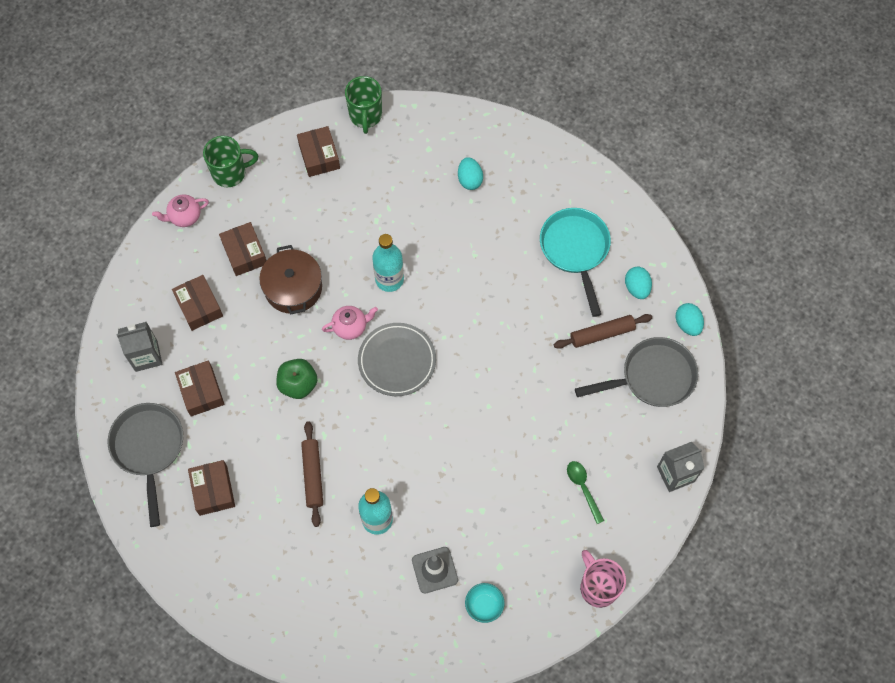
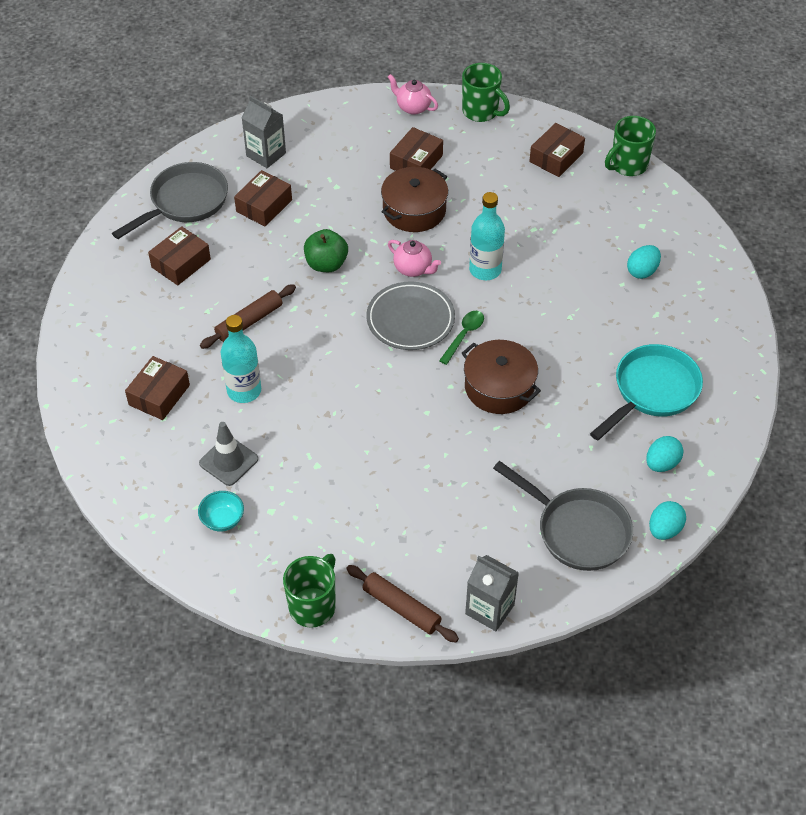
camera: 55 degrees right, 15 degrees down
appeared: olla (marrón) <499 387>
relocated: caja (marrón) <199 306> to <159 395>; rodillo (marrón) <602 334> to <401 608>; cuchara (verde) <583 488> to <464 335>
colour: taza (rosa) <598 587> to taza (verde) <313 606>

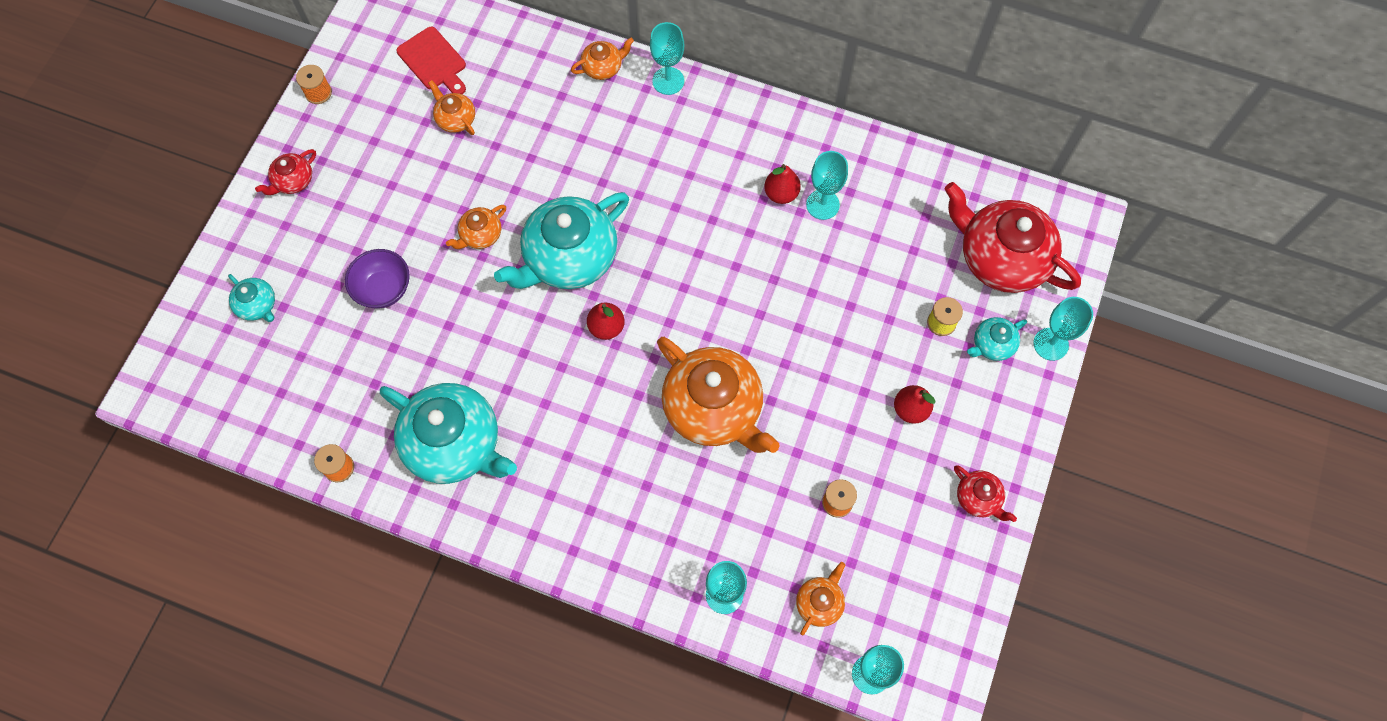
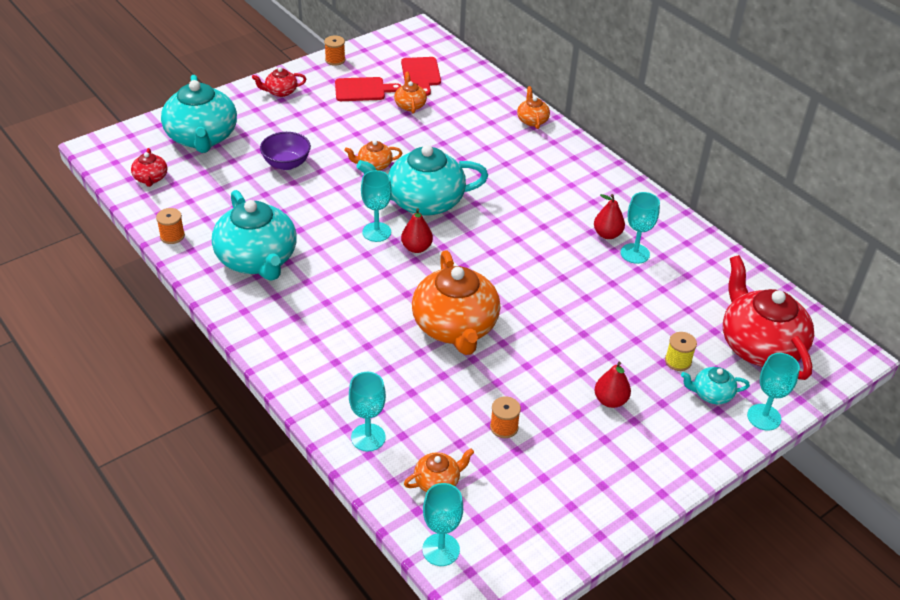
camera: 30 degrees right, 25 degrees down
appeared: tabla de cortar (rojo) <363 90>
relocated: copa (turquesa) <668 81> to <376 232>; tetera (rojo) <978 498> to <151 178>
spun: tetera (naranja) <603 67> = <532 120> 105 degrees counterclockwise
size: tetera (turquesa) <257 305> = <202 137> x2.18

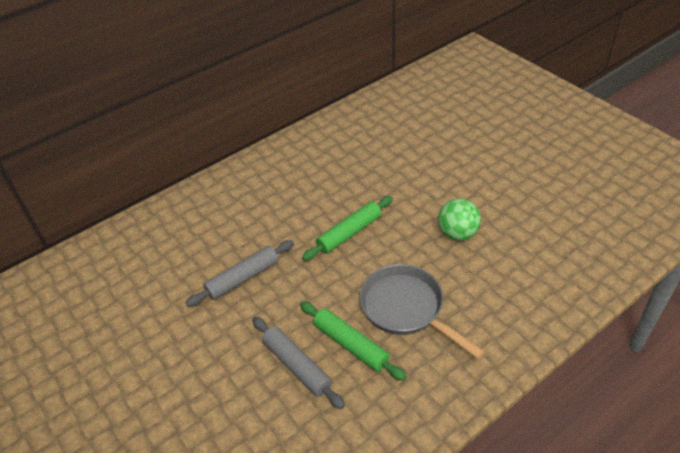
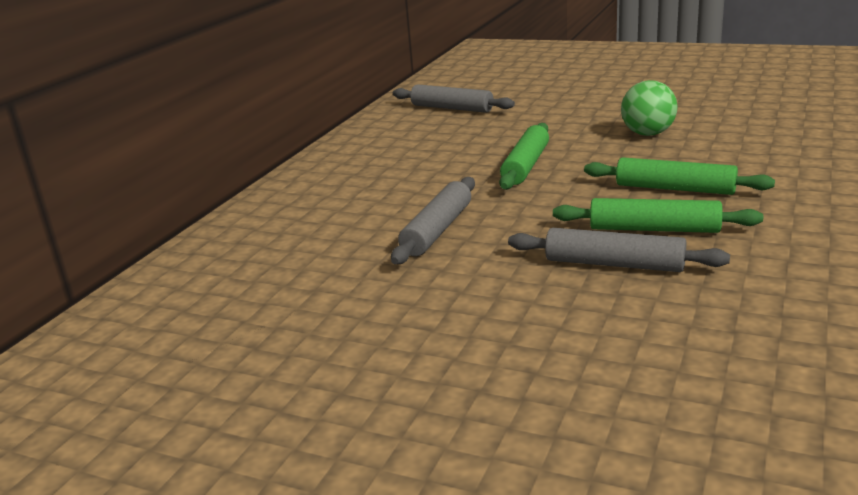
camera: 30 degrees left, 20 degrees down
appeared: rodillo (gris) <452 108>
exchanged: sartén (gris) <406 308> to rodillo (verde) <675 189>

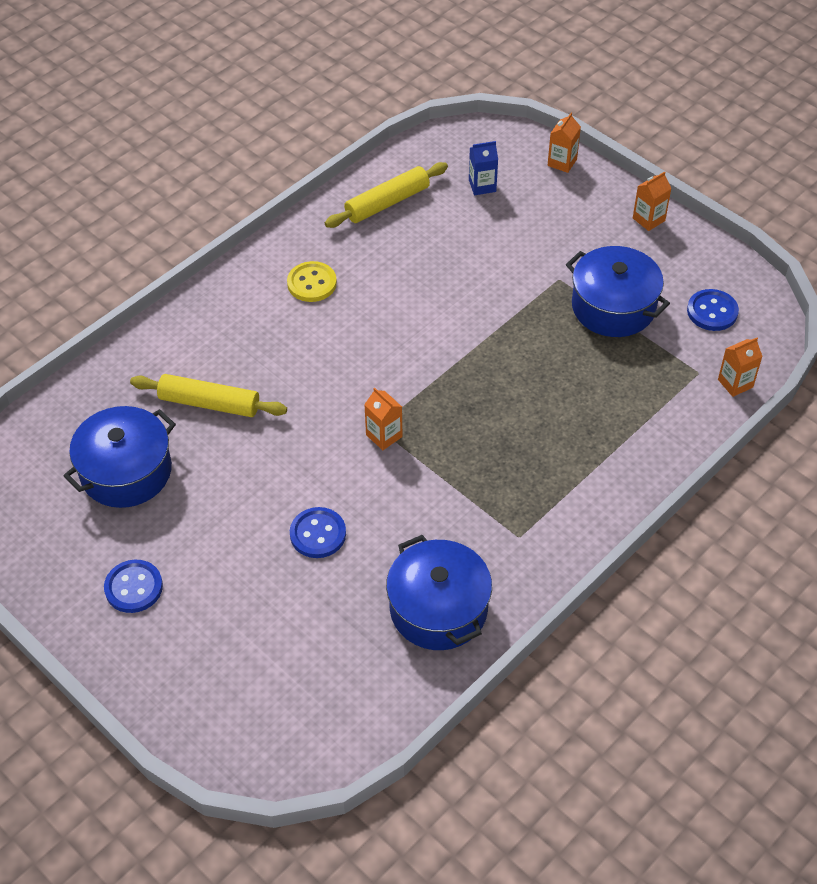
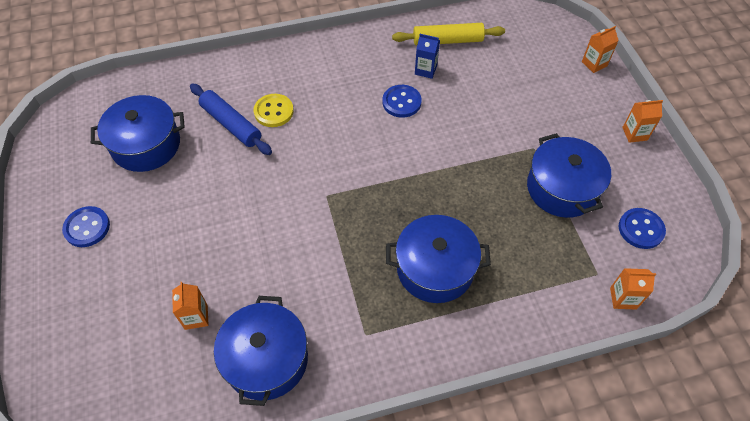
camera: 30 degrees right, 5 degrees up
appeared: olla (azul) <435 268>
relocated: cartón de leche (azul) <482 186> to <425 70>; botón (amarillo) <312 283> to <274 111>; cartón de leche (naranja) <384 436> to <196 317>; botón (azul) <318 534> to <401 102>
colour: rodillo (amarillo) <209 403> to rodillo (azul) <231 124>

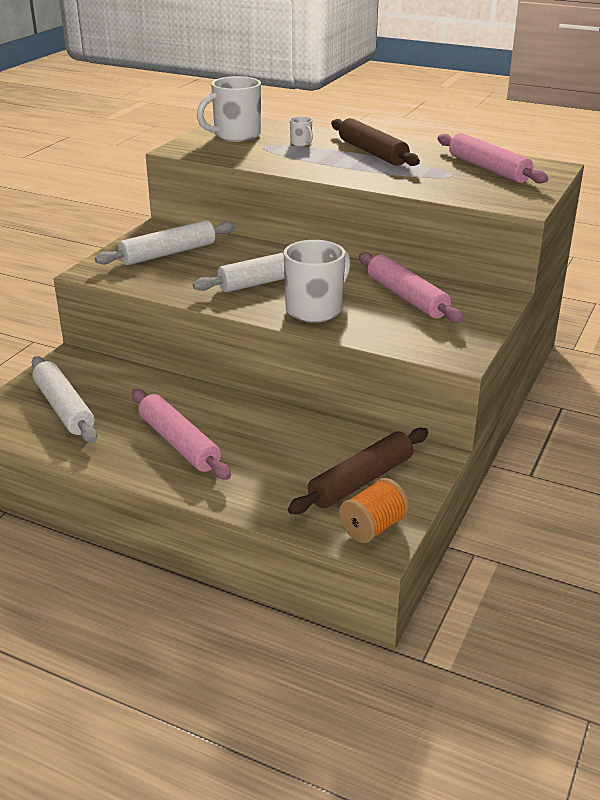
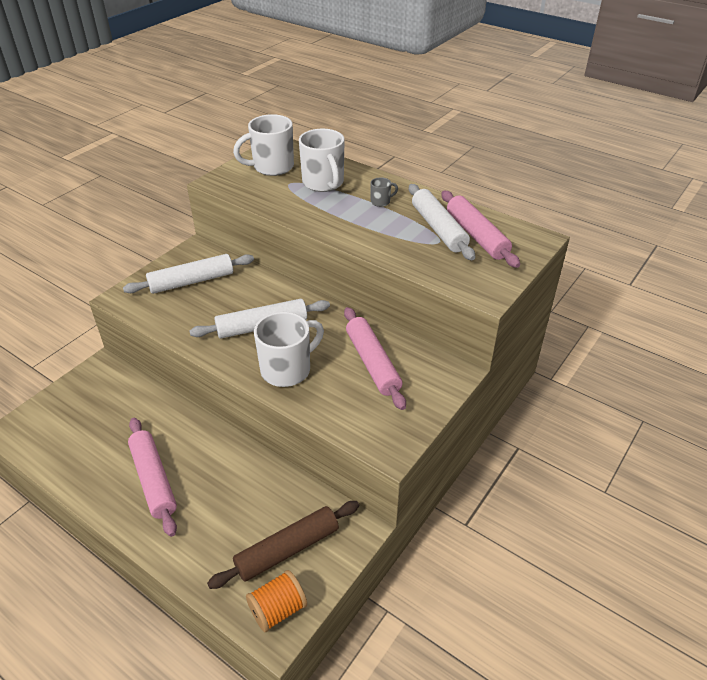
camera: 10 degrees right, 10 degrees up
relocated: rodillo (blanco) <64 408> to <438 229>
exchanged: rodillo (marrón) <372 152> to taza (gris) <381 202>
size: taza (blanco) <301 143> = <323 183> x2.22

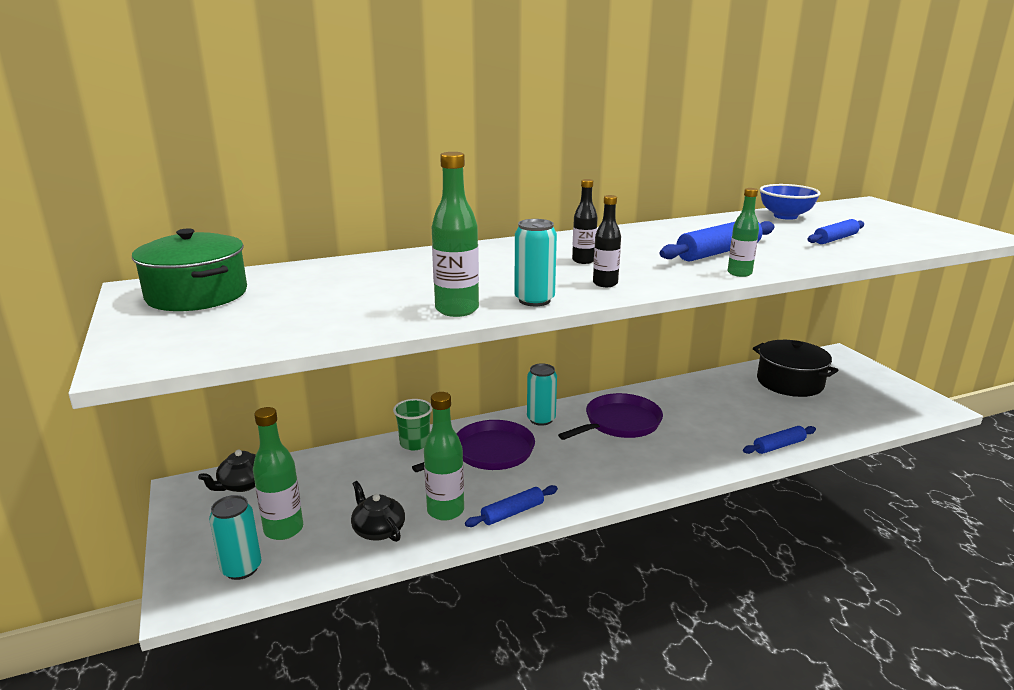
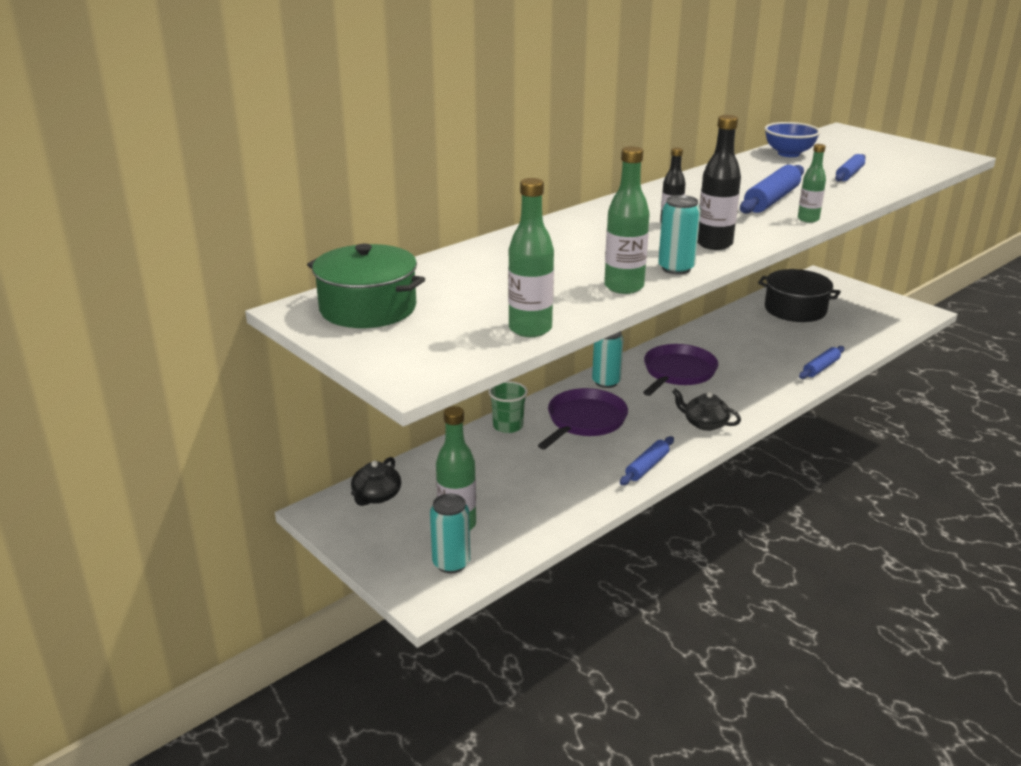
camera: 20 degrees left, 5 degrees up
relocated: botella (verde) <445 511> to <530 329>; tetera (negro) <378 530> to <704 423>
size: botella (negro) <605 283> = <714 244> x1.59

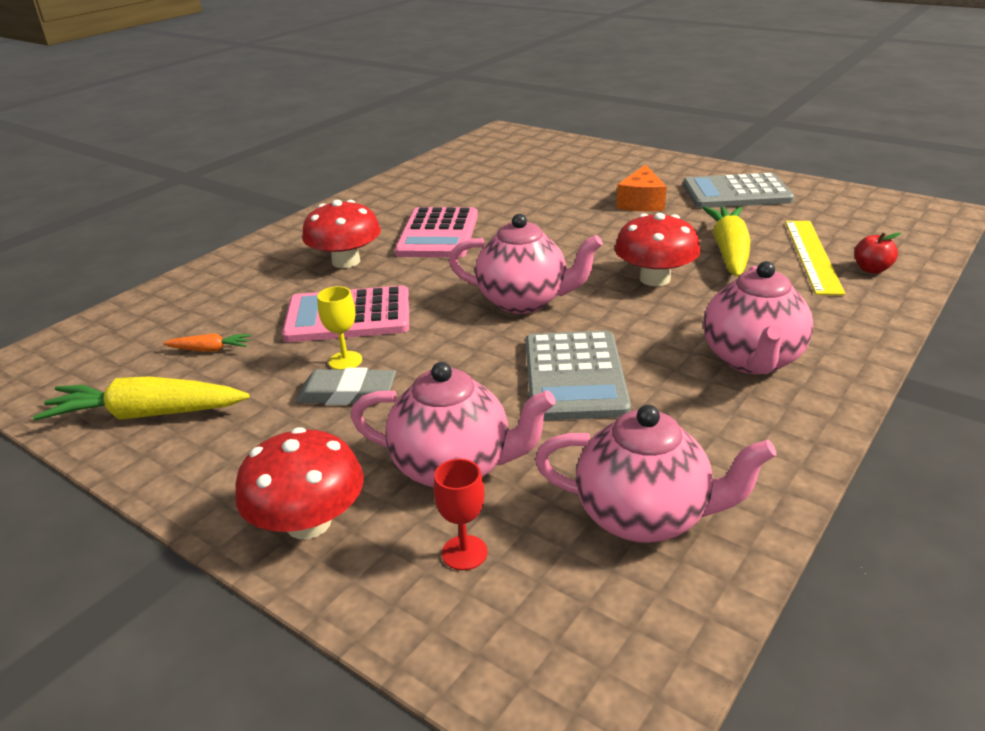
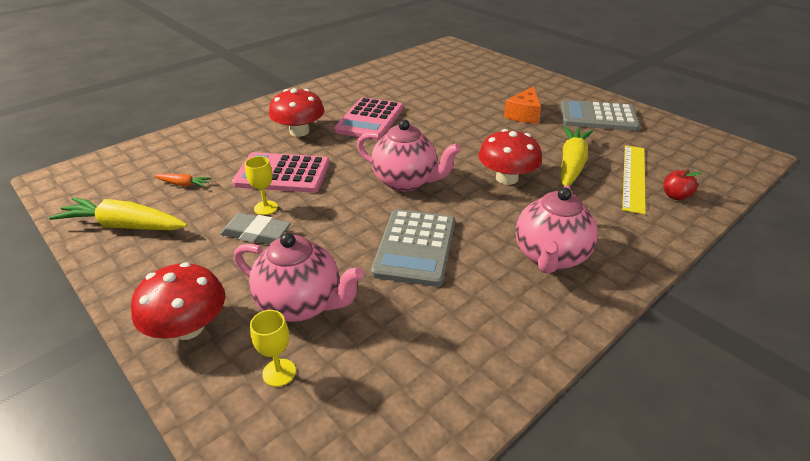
camera: 10 degrees right, 5 degrees up
missing: tetera (rosa) <644 517>
colour: copa (rojo) <464 552> to copa (amarillo) <279 372>

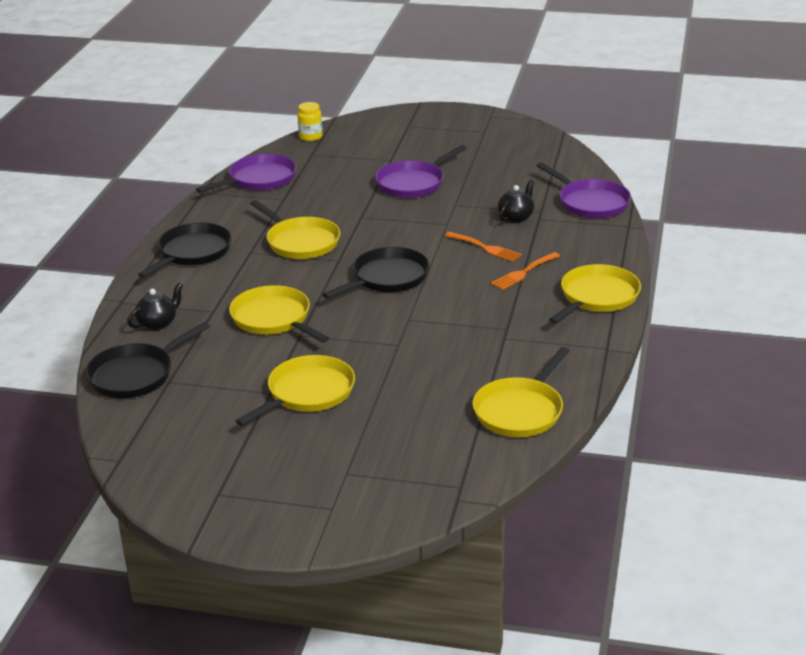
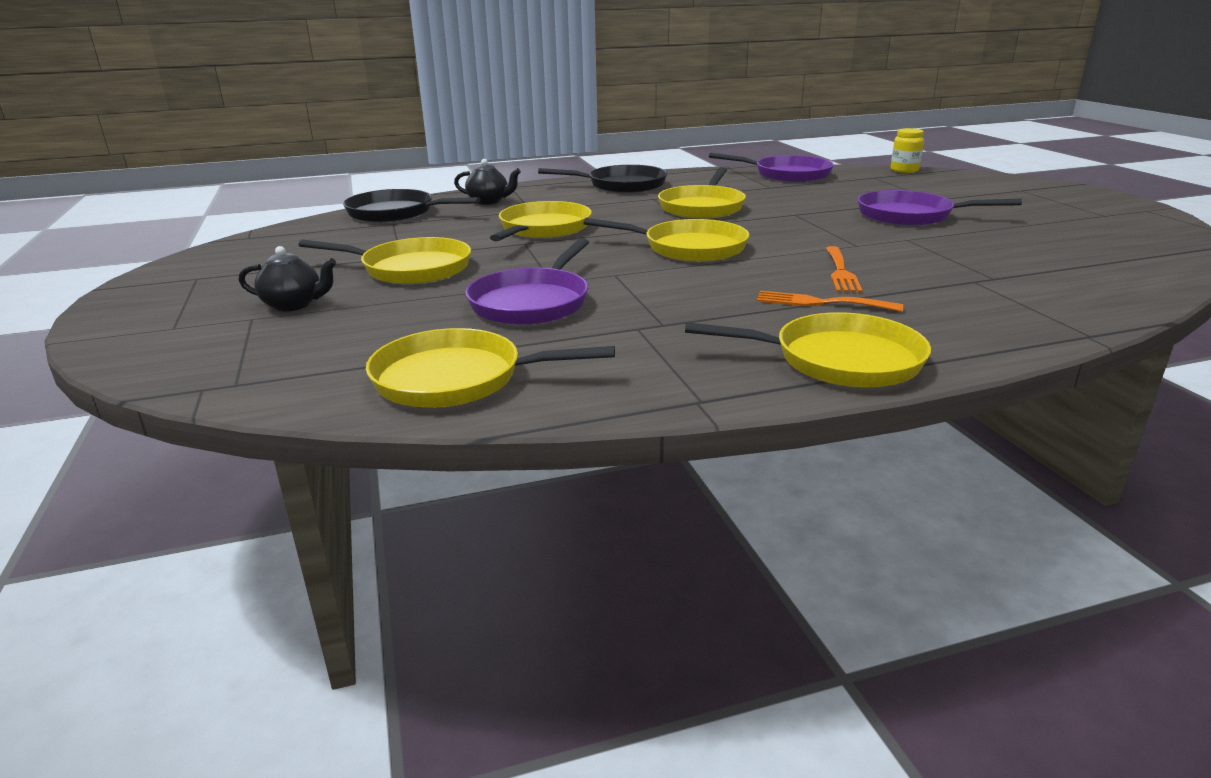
camera: 60 degrees right, 5 degrees down
relocated: sartén (morado) <590 203> to <532 302>; tetera (negro) <516 217> to <294 305>
colour: sartén (negro) <387 278> to sartén (amarillo) <689 248>

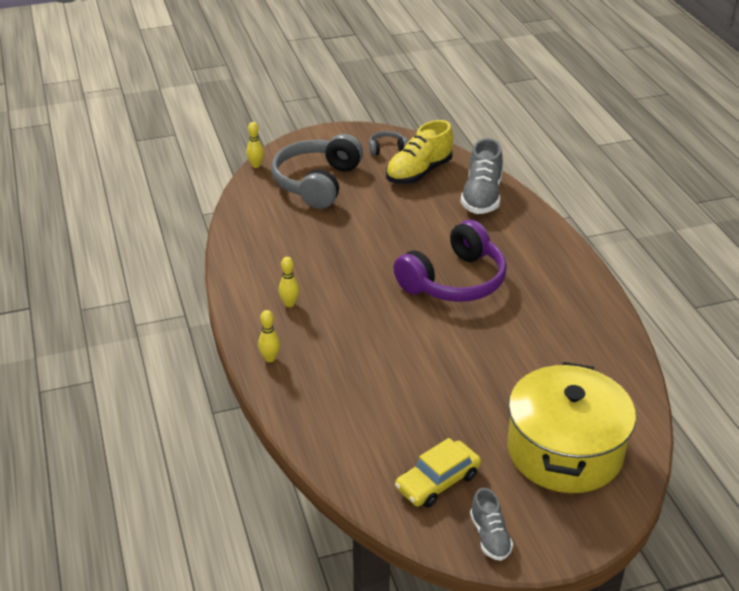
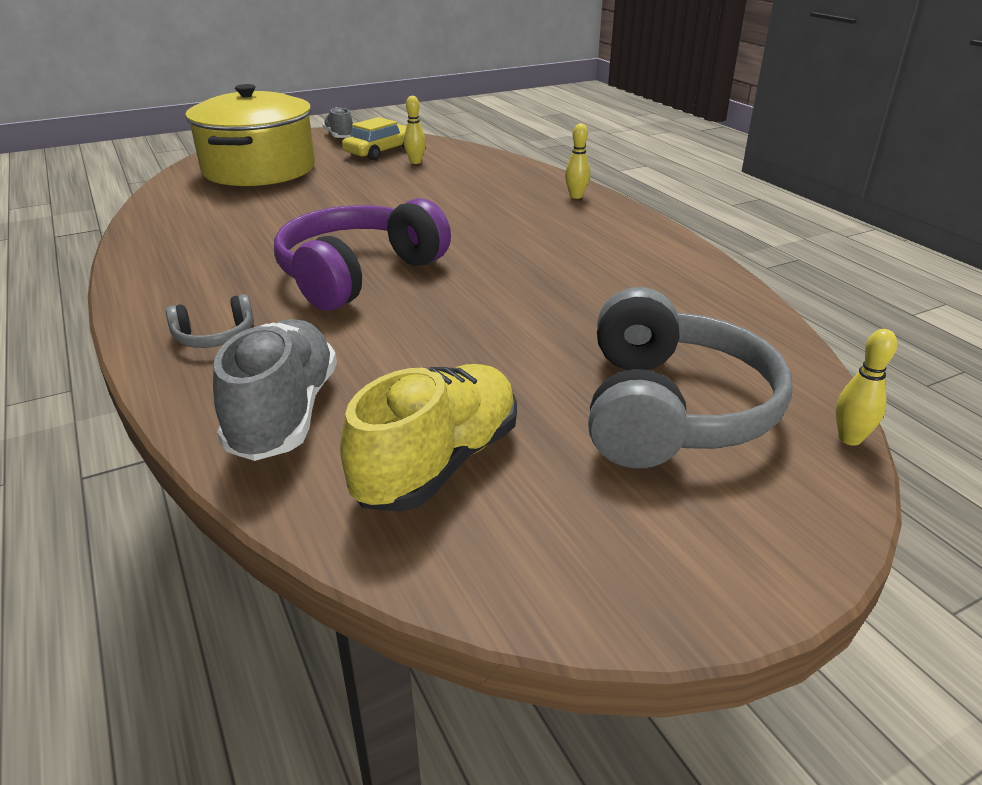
camera: 170 degrees right, 5 degrees down
relocated: auriculares (gris) <387 149> to <215 336>; bolo (amarillo) <289 304> to <415 162>

